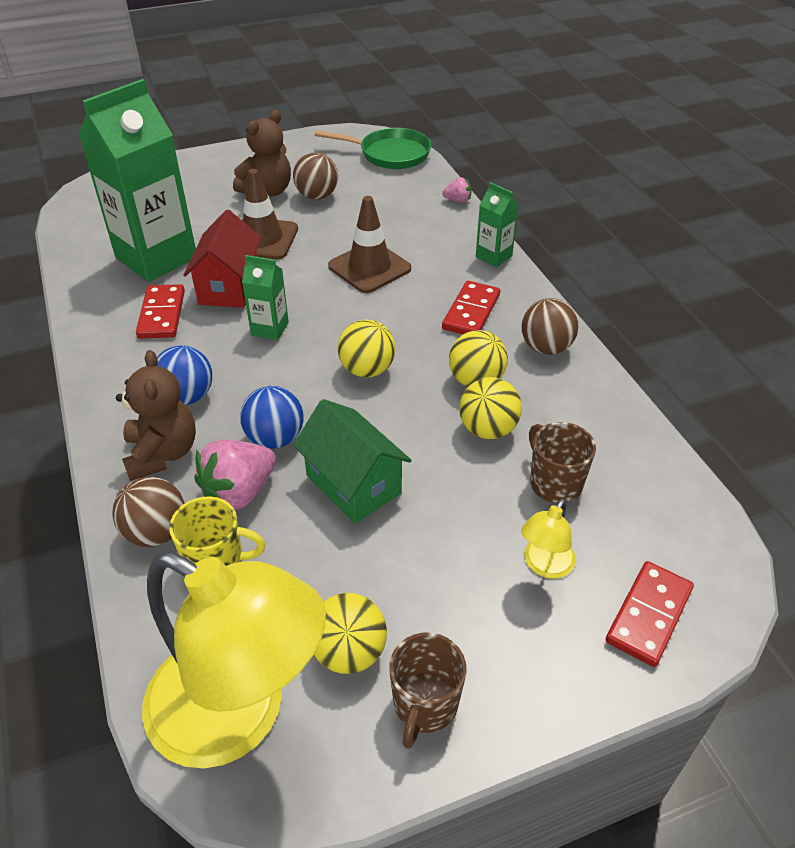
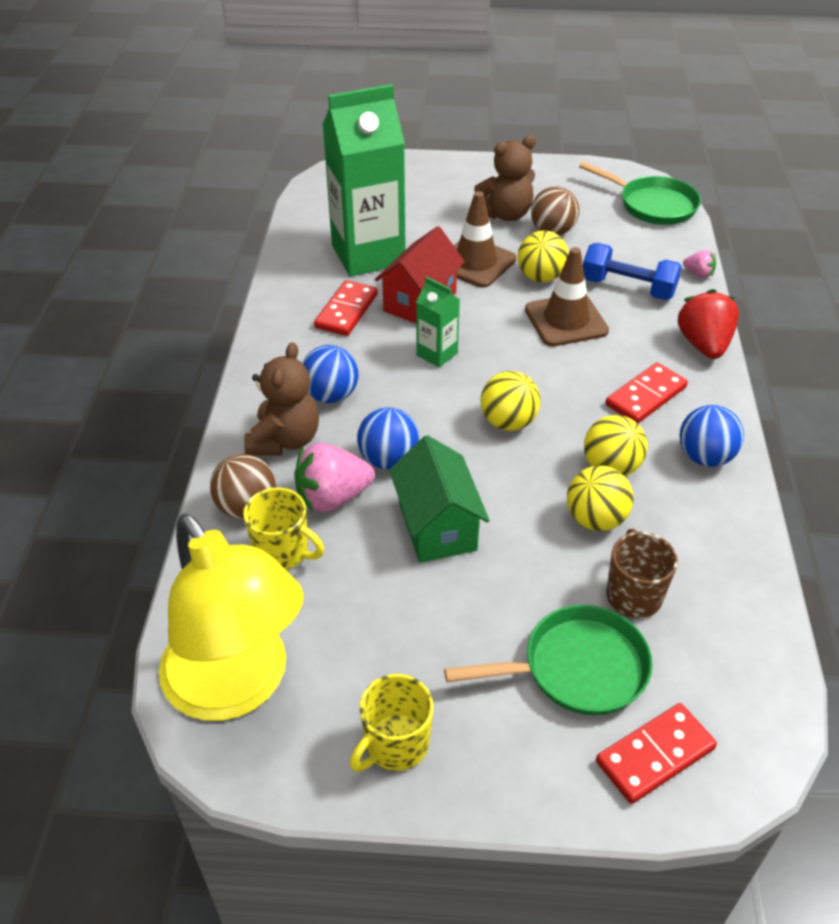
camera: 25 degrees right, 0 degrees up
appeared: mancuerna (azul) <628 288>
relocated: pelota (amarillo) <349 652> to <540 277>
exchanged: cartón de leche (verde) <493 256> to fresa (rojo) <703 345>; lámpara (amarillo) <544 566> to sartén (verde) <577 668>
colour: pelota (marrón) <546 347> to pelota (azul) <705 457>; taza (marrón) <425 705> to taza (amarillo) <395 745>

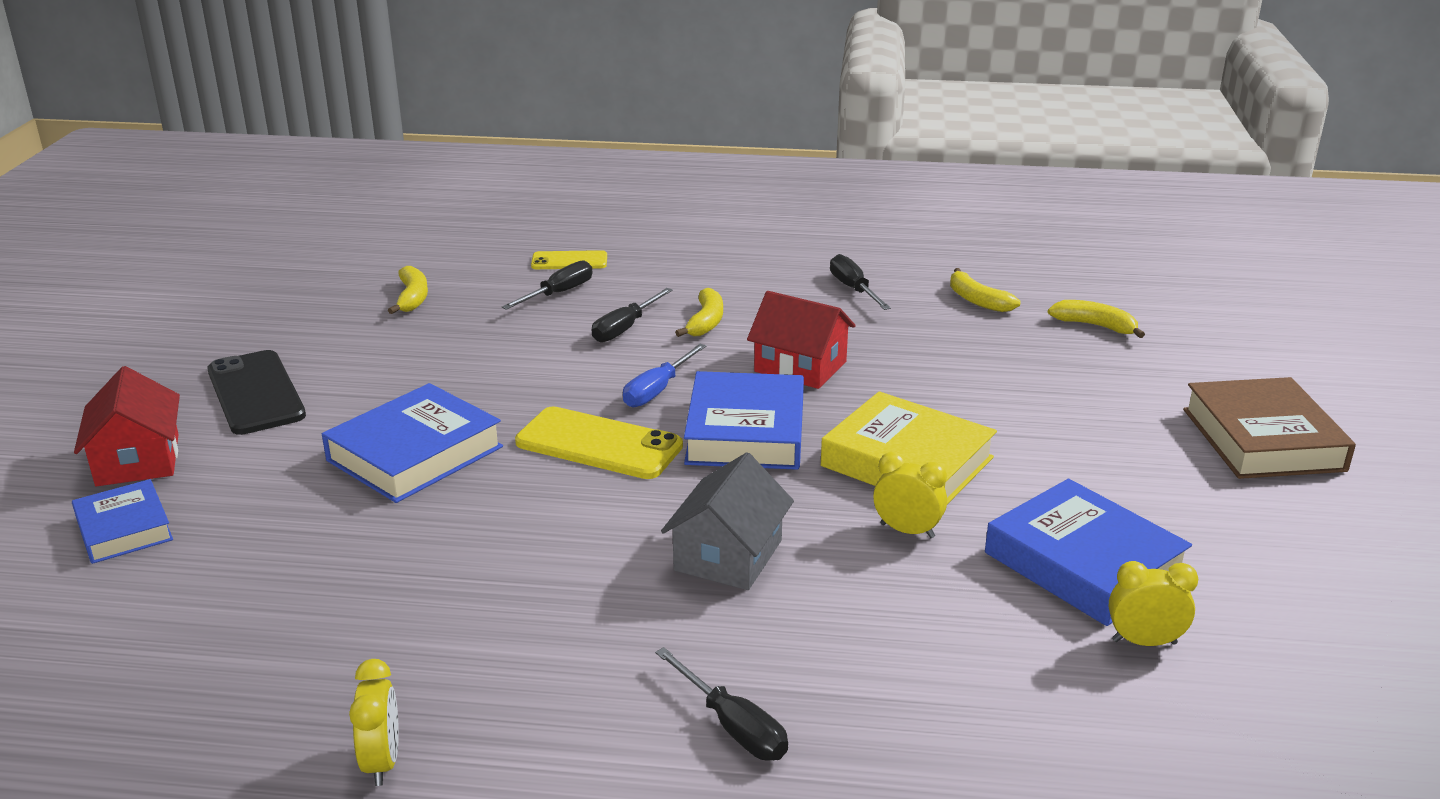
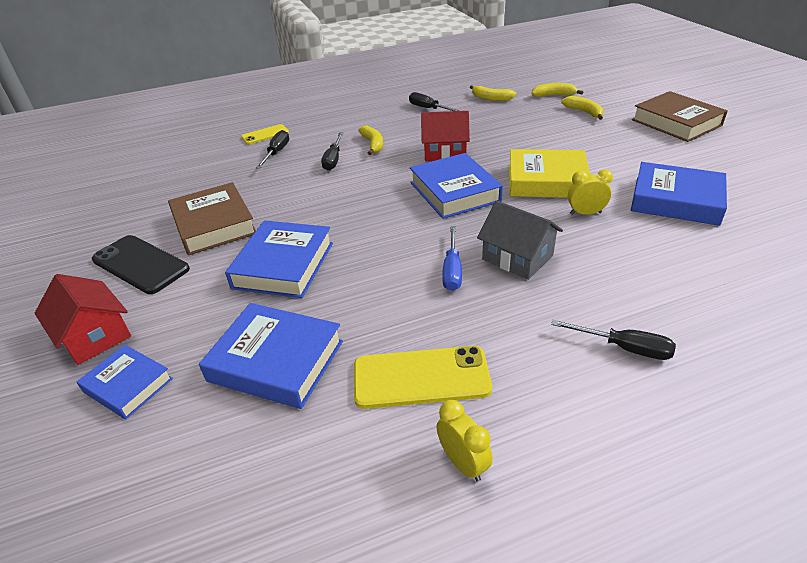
camera: 25 degrees left, 10 degrees up
missing: despertador (amarillo) <1144 642>
appeared: libro (marrón) <214 224>; libro (azul) <276 361>
relocated: plátano (amarillo) <412 298> to <584 112>; destornillador (azul) <657 390> to <452 270>; móvil (amarillo) <599 444> to <421 377>
spun: casa (gris) <728 555> = <517 257> 45 degrees counterclockwise

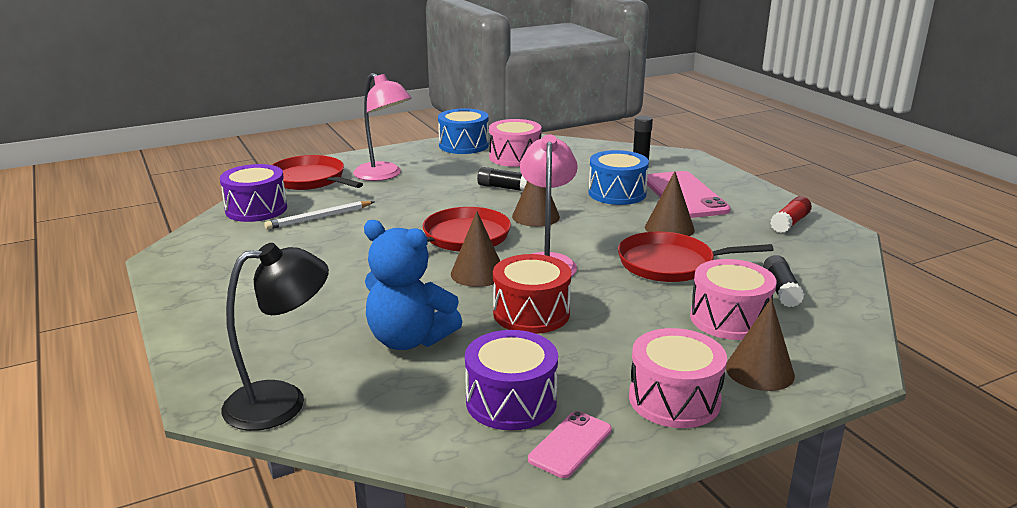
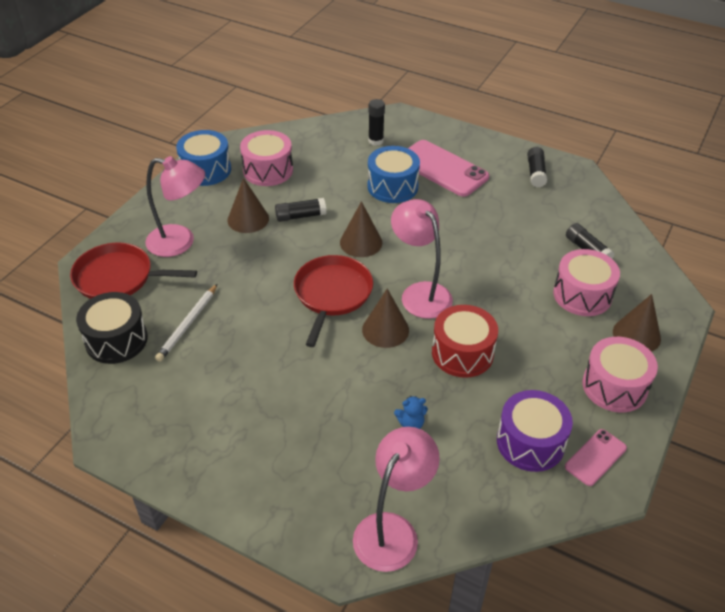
camera: 35 degrees left, 20 degrees up
missing: sartén (rojo) <670 264>
relocated: cono (marrón) <669 228> to <248 219>
colour: tambor (morado) <256 209> to tambor (negro) <116 340>; barra de pegamento (rojo) <789 223> to barra de pegamento (negro) <535 173>; lámpara (negro) <282 402> to lámpara (rosa) <392 530>
spun: móvil (rosa) <570 444> = <595 457> 45 degrees clockwise
size: osito (azul) <409 340> = <411 424> x0.42

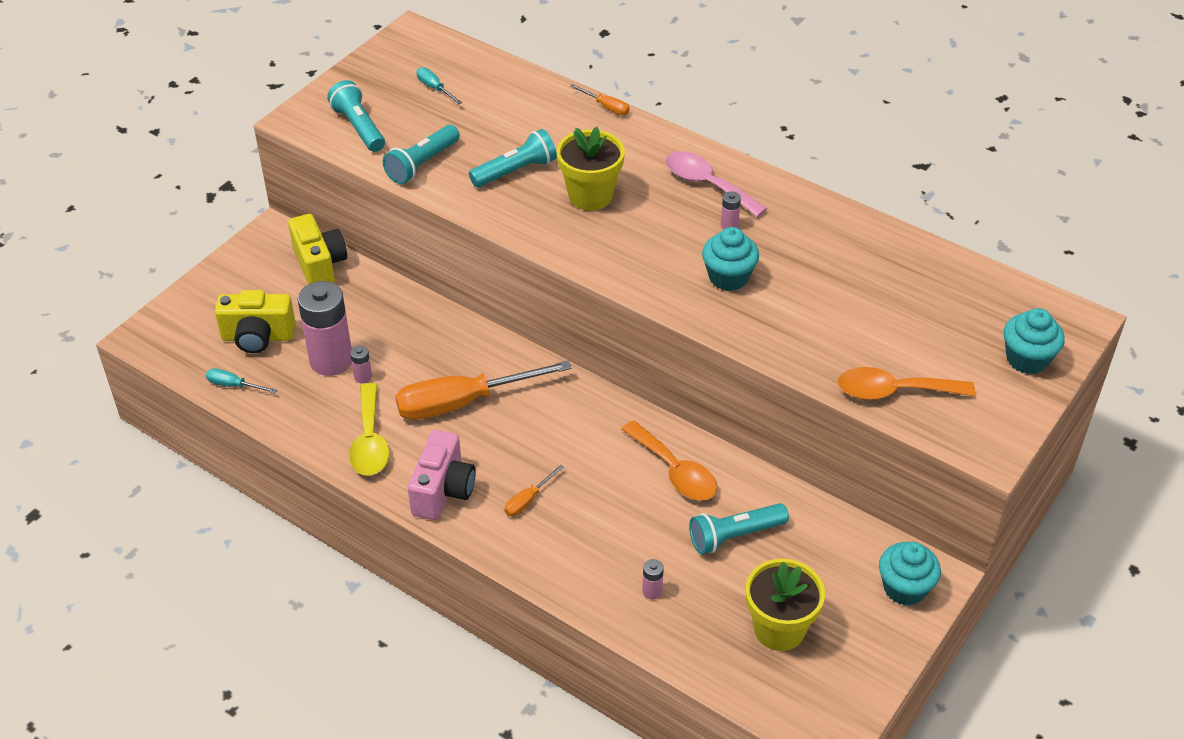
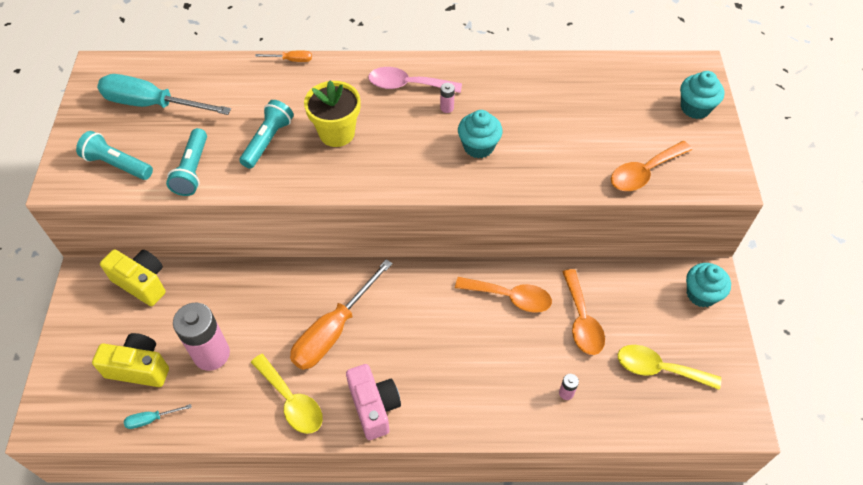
camera: 35 degrees left, 10 degrees up
missing: pila (rosa) <363 377>; destornillador (naranja) <528 500>
exchanged: lámpara de mano (turquesa) <734 536> to cuchara (naranja) <582 320>; maceta (amarillo) <779 629> to cuchara (amarillo) <658 369>
spun: cámara (amarillo) <258 337> = <139 368> 135 degrees counterclockwise
size: destornillador (turquesa) <435 88> = <152 104> x2.34

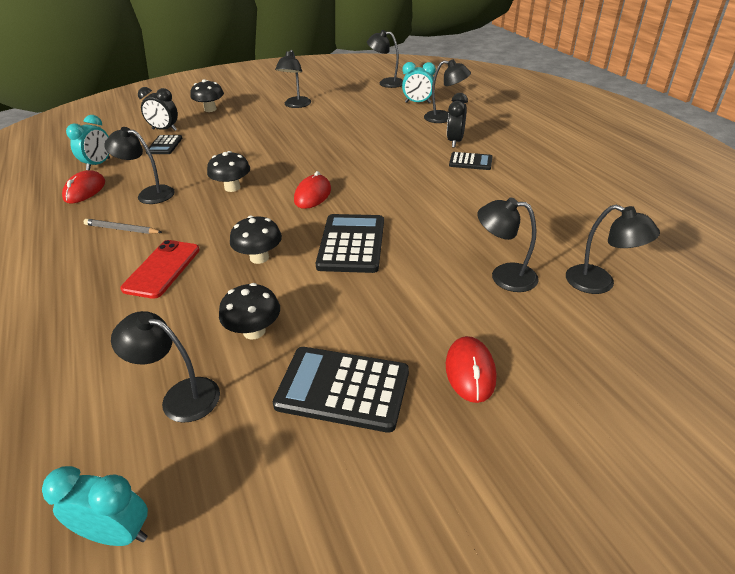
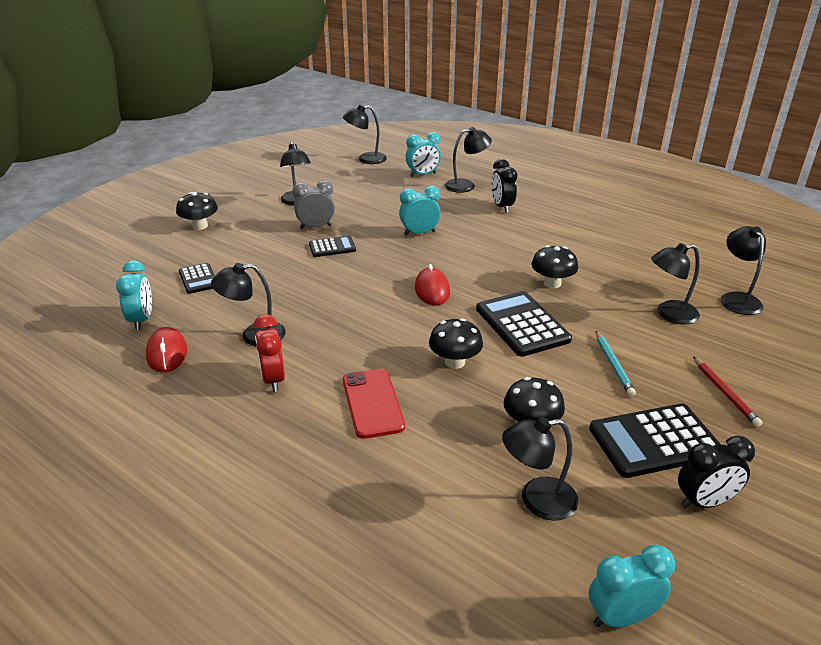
camera: 30 degrees left, 5 degrees down
appeared: despertador (gris) <316 227>; despertador (turquesa) <419 233>; lápiz (turquesa) <613 365>
relocated: despertador (negro) <164 130> to <704 502>; seta (negro) <232 187> to <552 283>; calculadora (negro) <470 162> to <332 247>
exchanged: lápiz (gris) <122 229> to despertador (rojo) <273 380>; ratón (rojo) <470 371> to lápiz (rojo) <725 393>
spun: lámpara (negro) <599 283> = <737 299> 105 degrees counterclockwise

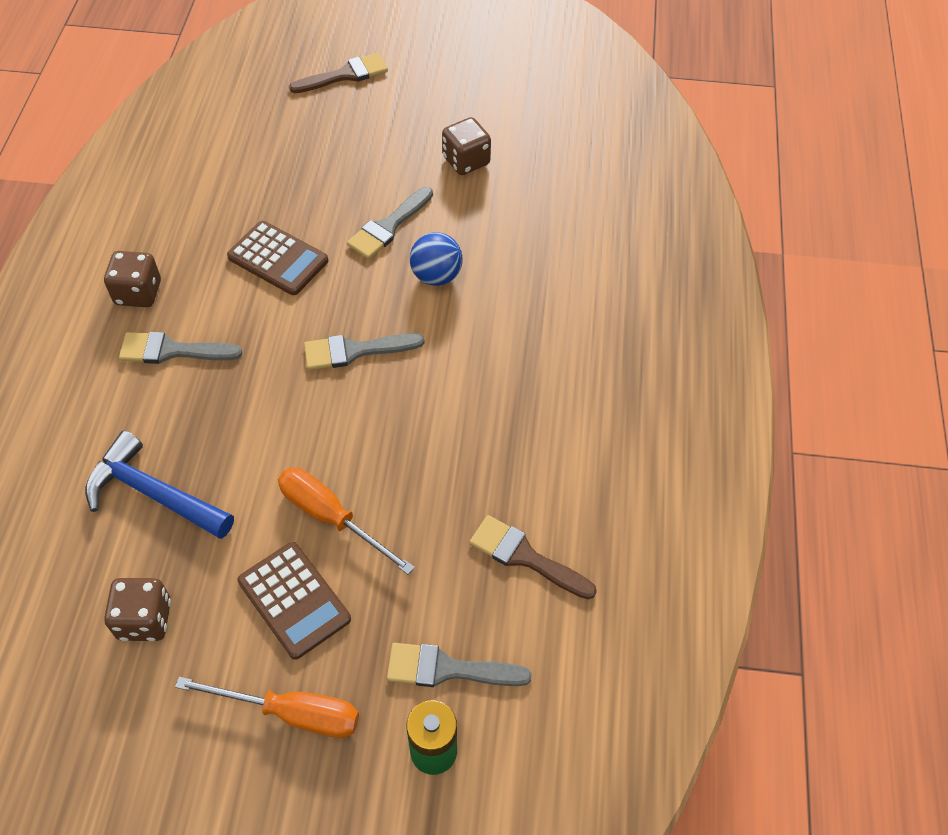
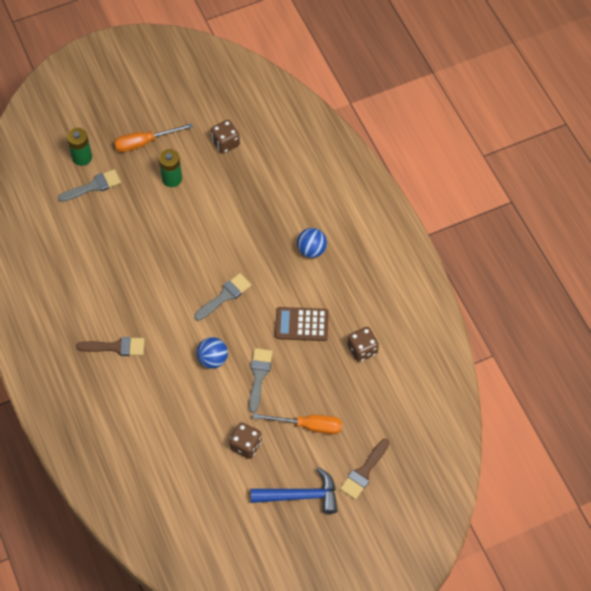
camera: 150 degrees right, 5 degrees up
relocated: dado (marrón) <138 293> to <362 349>; martillo (azul) <153 493> to <301 496>; destornillador (naranja) <331 517> to <308 426>; pincel (marrón) <525 557> to <116 347>
exchanged: pincel (gris) <172 350> to pelota (azul) <311 250>; calculadora (marrón) <294 600> to pila (verde) <172 179>

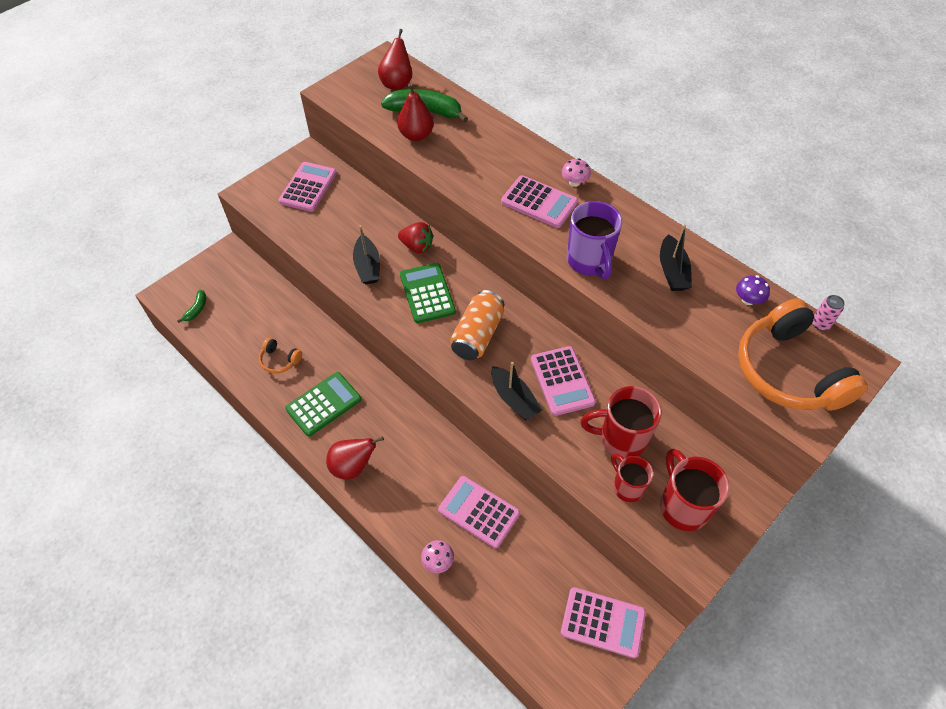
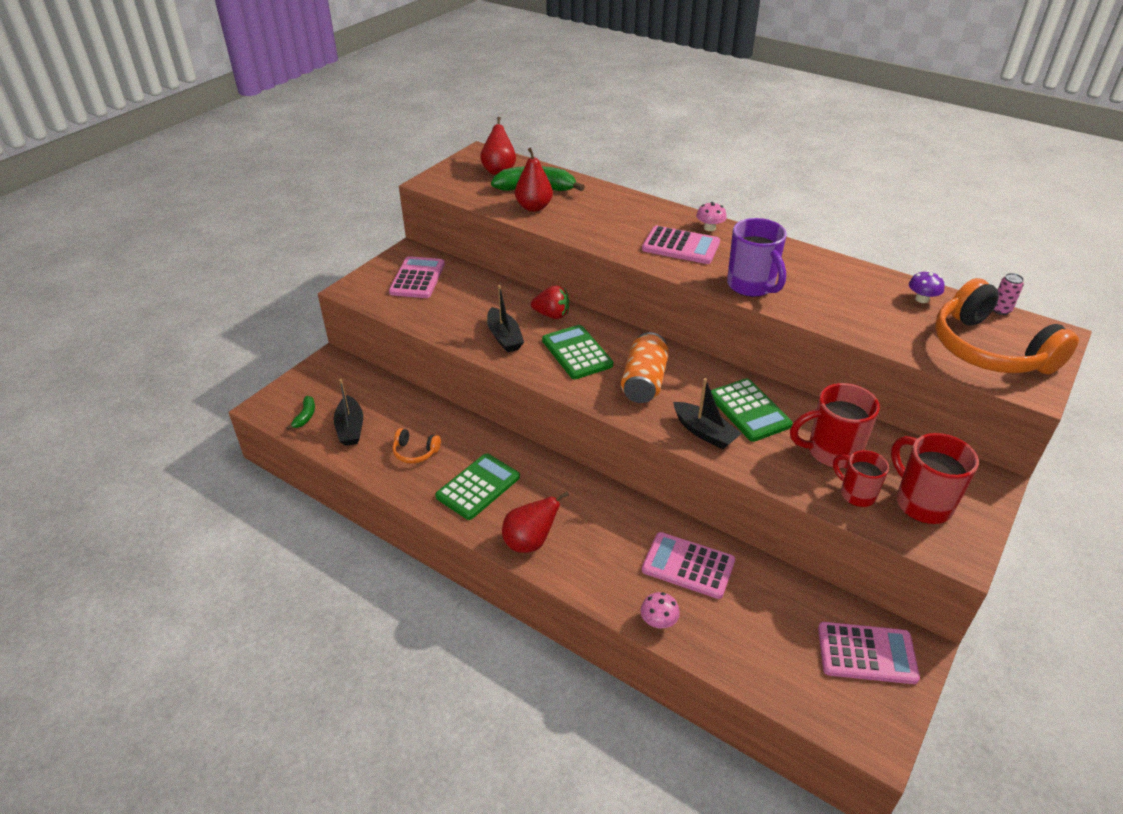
camera: 10 degrees left, 15 degrees down
relocated: barco (negro) <672 271> to <350 428>
colour: calculadora (rosa) <562 381> to calculadora (verde) <749 410>

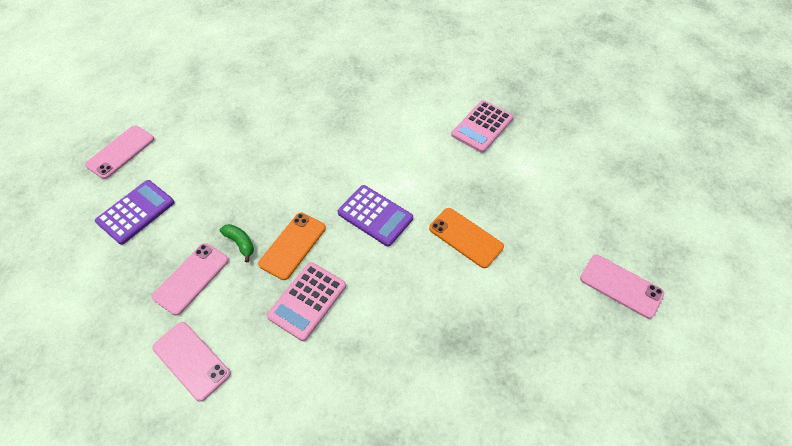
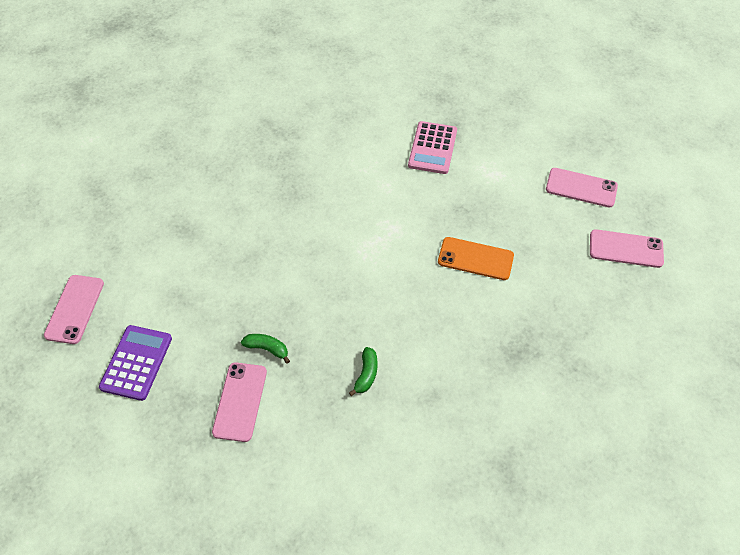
camera: 25 degrees left, 0 degrees up
missing: calculadora (morado) <375 215>; móvil (naranja) <293 245>
relocated: móvil (rosa) <191 360> to <581 188>
exchanged: calculadora (rosa) <307 301> to plátano (verde) <366 374>

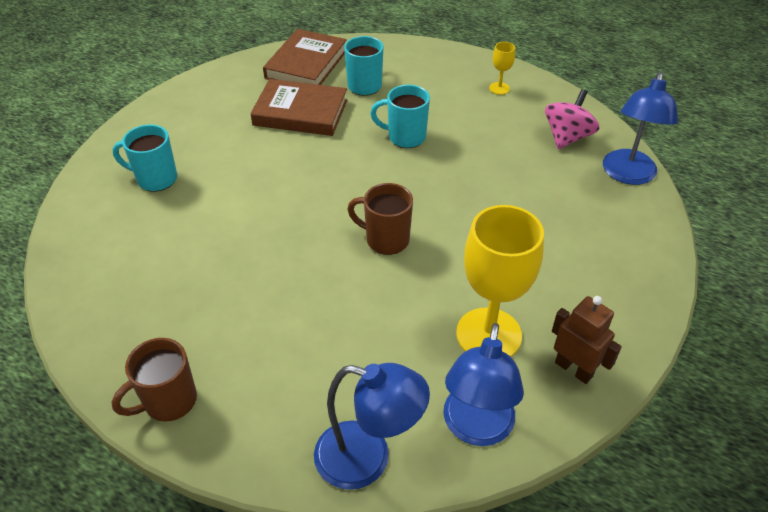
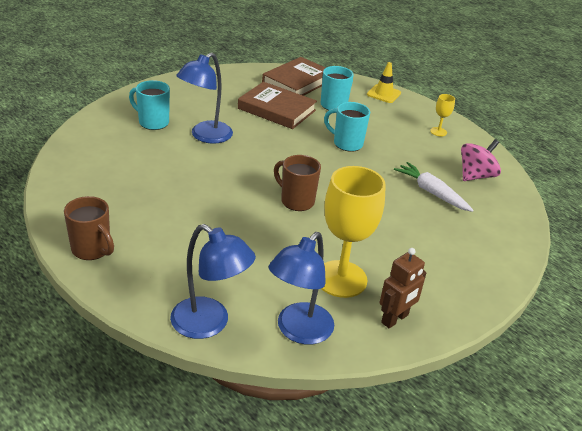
camera: 15 degrees right, 10 degrees down
appeared: cono de tráfico (amarillo) <383 94>; zanahoria (blanco) <431 192>
relocated: lámpara (azul) <627 175> to <205 136>
spun: robot (marrón) <574 369> = <395 319> 75 degrees clockwise; taza (marrón) <168 401> = <92 249> 120 degrees counterclockwise

